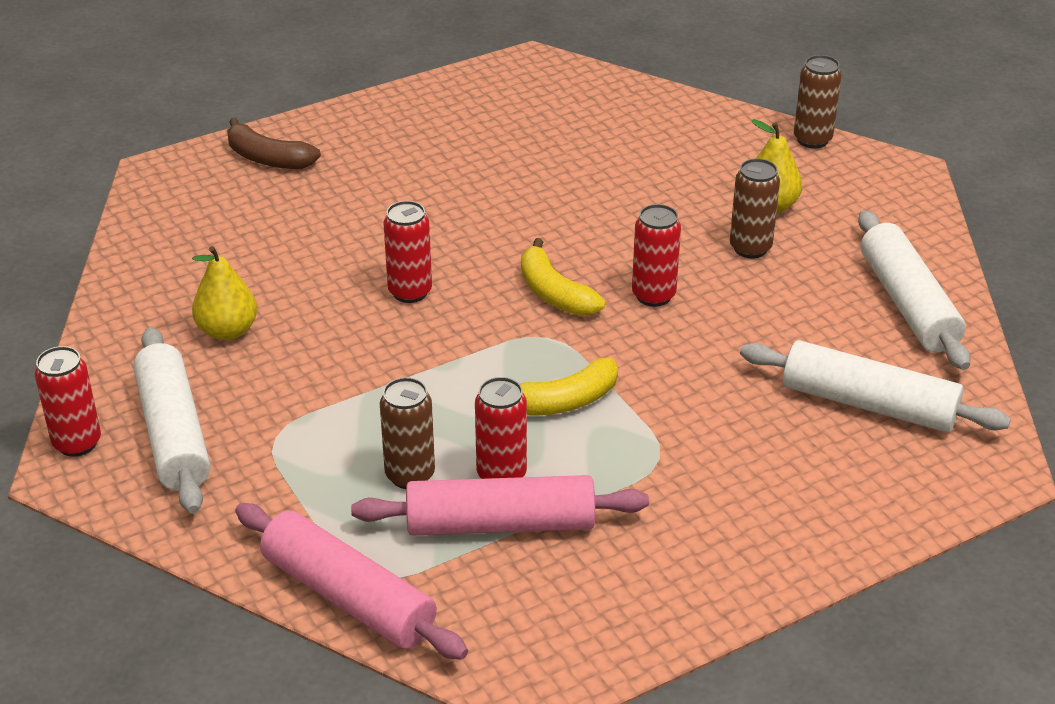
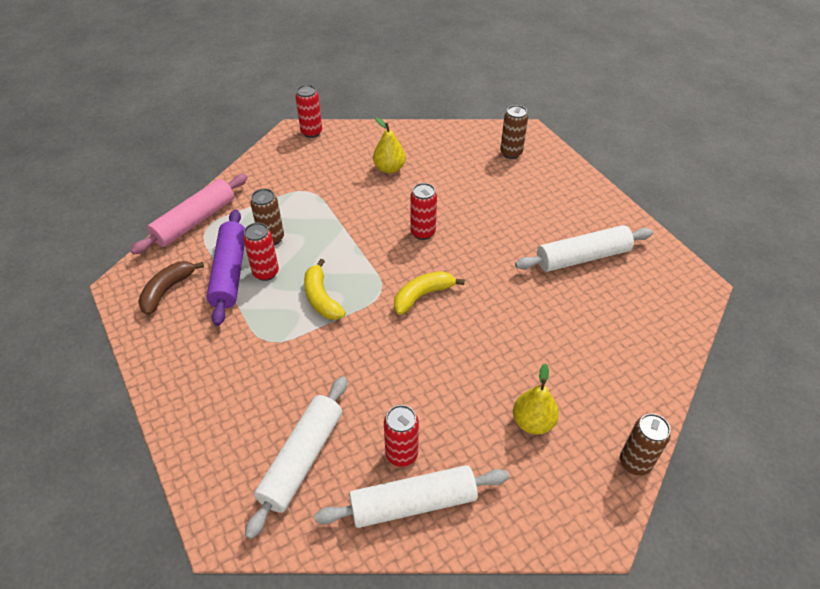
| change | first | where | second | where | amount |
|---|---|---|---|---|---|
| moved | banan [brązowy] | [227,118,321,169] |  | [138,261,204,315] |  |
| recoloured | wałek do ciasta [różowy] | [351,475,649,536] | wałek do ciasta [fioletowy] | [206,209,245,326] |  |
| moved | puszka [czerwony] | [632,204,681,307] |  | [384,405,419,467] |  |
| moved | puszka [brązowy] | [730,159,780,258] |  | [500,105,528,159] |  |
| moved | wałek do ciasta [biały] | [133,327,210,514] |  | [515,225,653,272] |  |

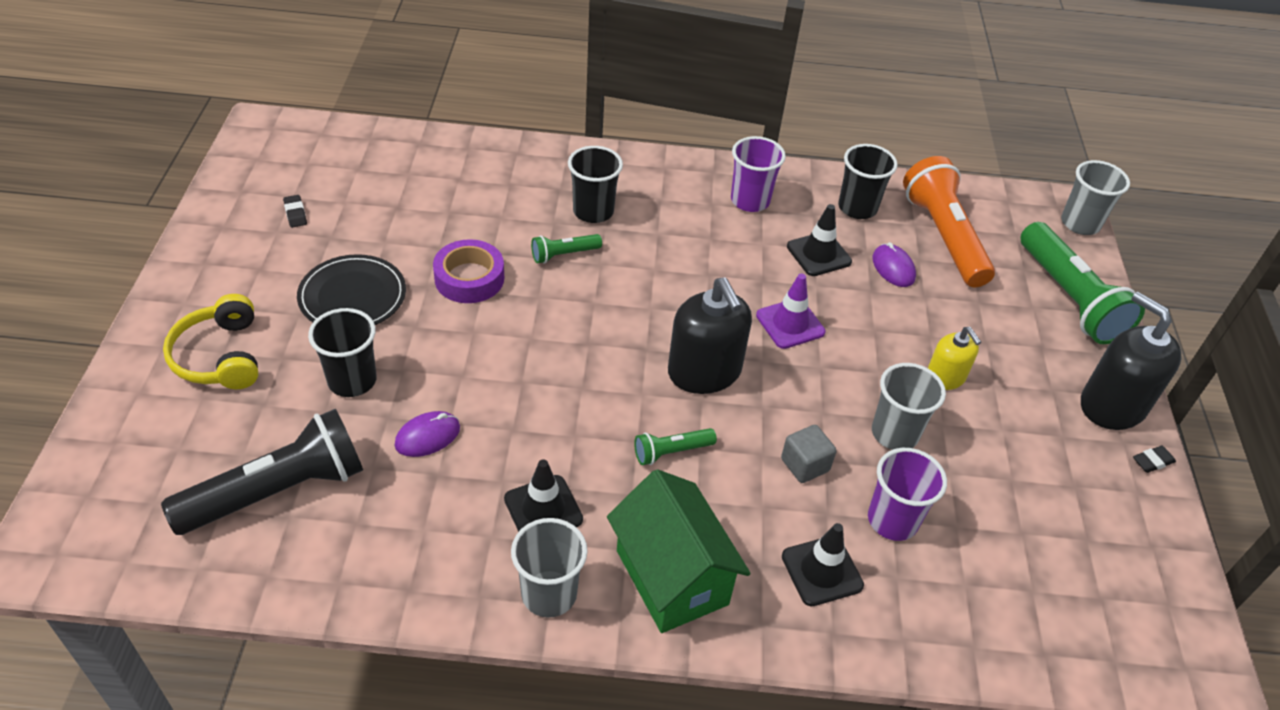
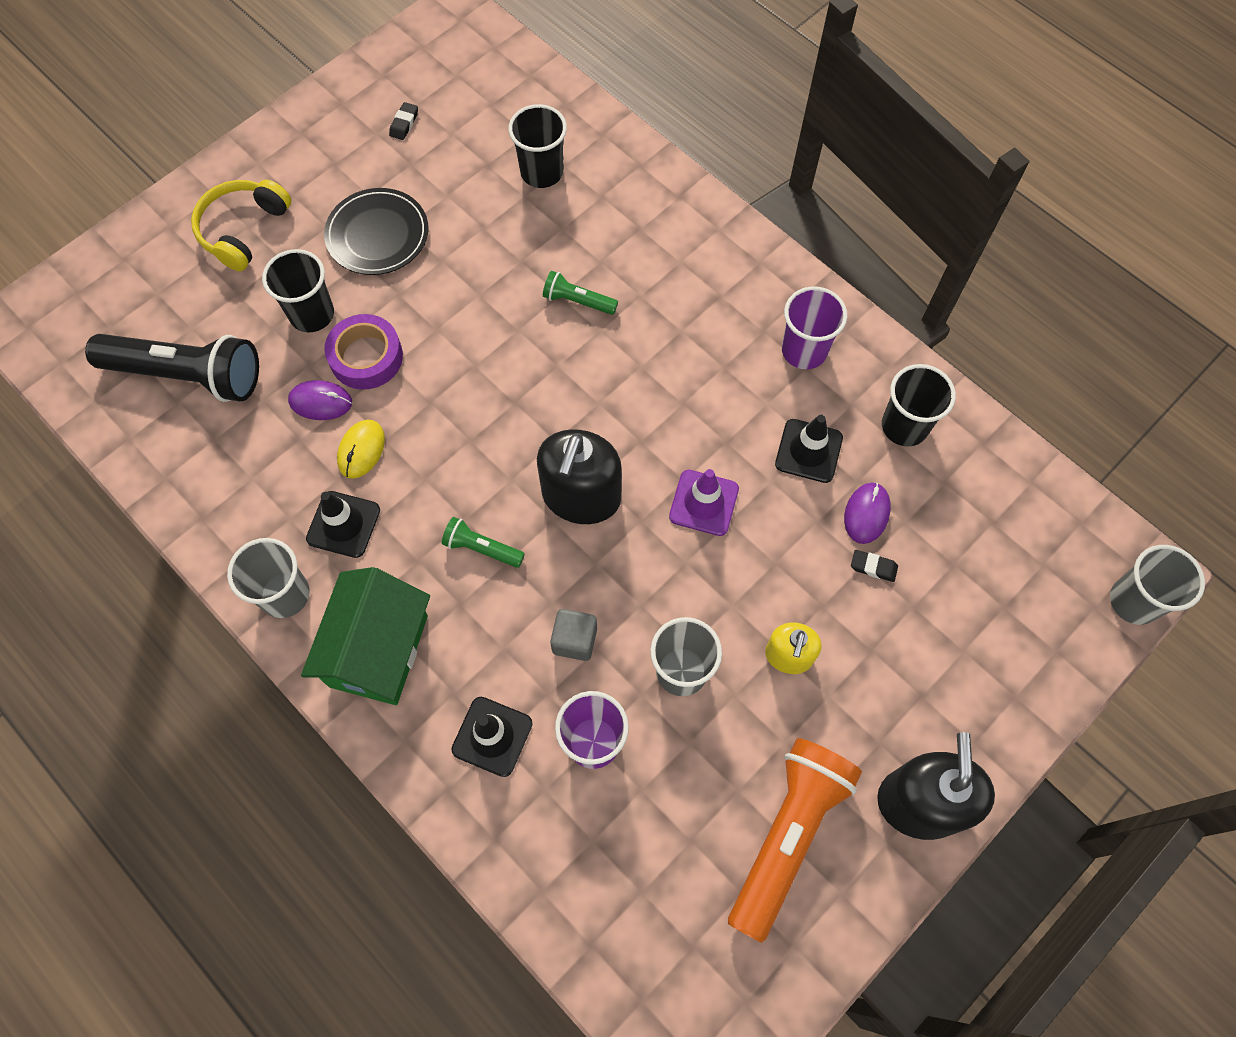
| change | first | where | second | where | amount |
|---|---|---|---|---|---|
| moved | taśma klejąca [fioletowy] | [433,239,504,303] |  | [324,314,403,390] |  |
| added |  |  | myszka [żółty] | [337,419,385,479] |  |
| moved | szklanka [czarny] | [568,146,623,223] |  | [508,104,567,188] |  |
| moved | latarka [pomarańczowy] | [903,156,995,287] |  | [728,738,862,943] |  |
| moved | gumka do mazania [czarny] | [1133,446,1176,473] |  | [851,550,898,582] |  |
| removed | latarka [zielony] | [1021,222,1145,344] |  |  |  |

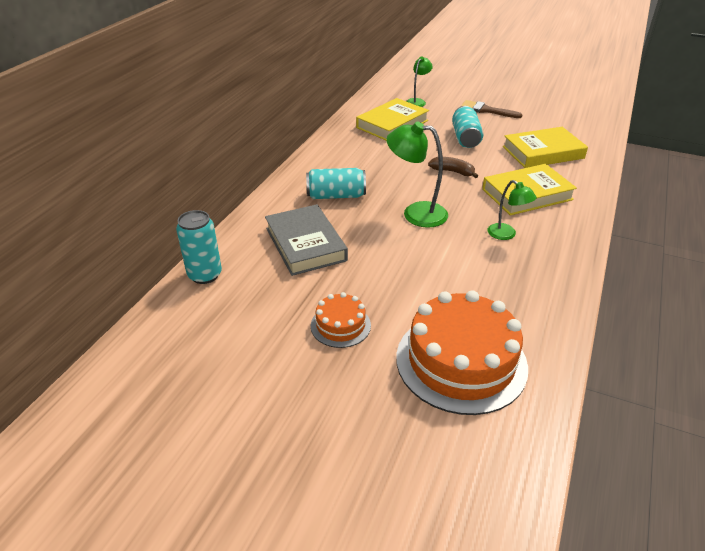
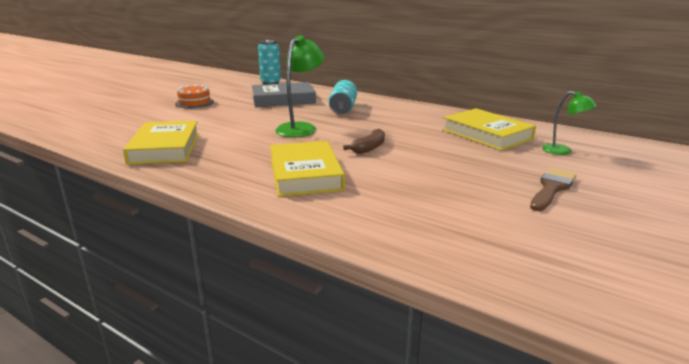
| change | first | where | second | where | amount |
|---|---|---|---|---|---|
| moved | książka [żółty] | [503,127,588,168] |  | [123,121,199,165] |  |
| removed | tort [pomarańczowy] | [396,290,528,415] |  |  |  |
| removed | puszka [turkusowy] | [452,106,484,148] |  |  |  |
| removed | lampka [zielony] | [487,180,537,240] |  |  |  |

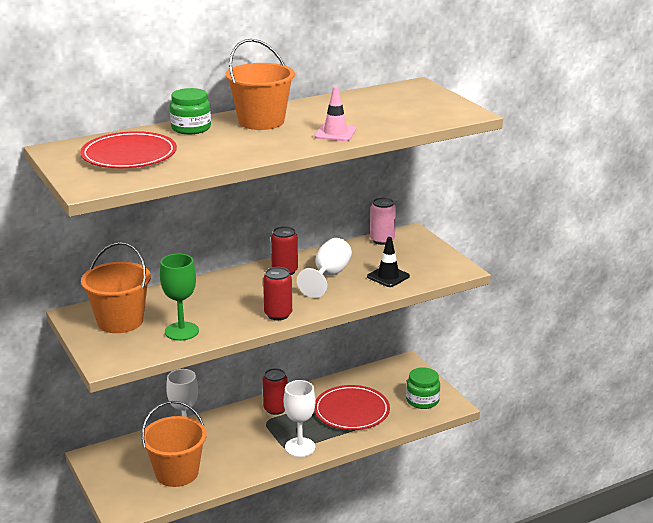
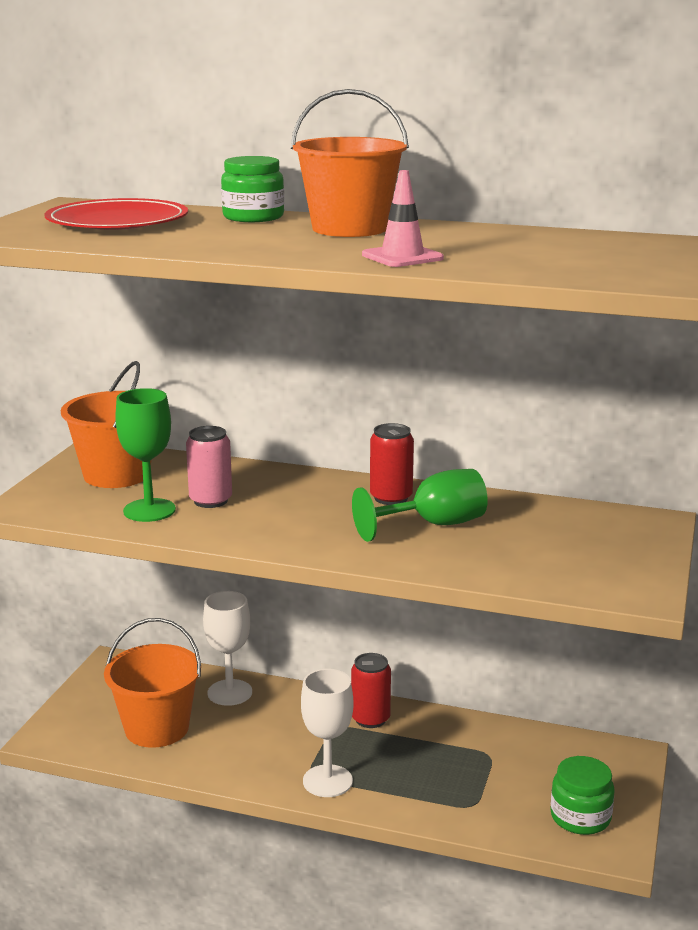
| change | first | where | second | where | amount |
|---|---|---|---|---|---|
| moved | puszka [różowy] | [370,197,396,245] |  | [186,426,232,508] |  |
| recoloured | kielich [biały] | [297,238,352,298] | kielich [zielony] | [352,469,488,542] |  |
| removed | puszka [czerwony] | [263,267,292,320] |  |  |  |
| removed | talerz [czerwony] | [314,385,390,430] |  |  |  |
| removed | pachołek [czarny] | [367,237,410,287] |  |  |  |

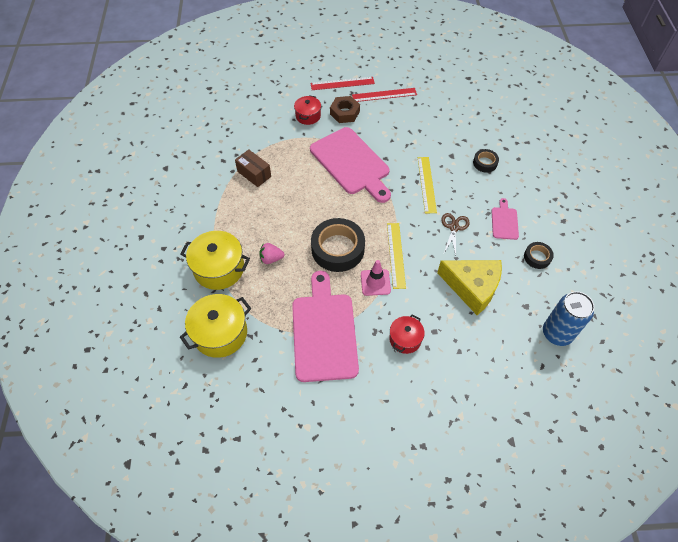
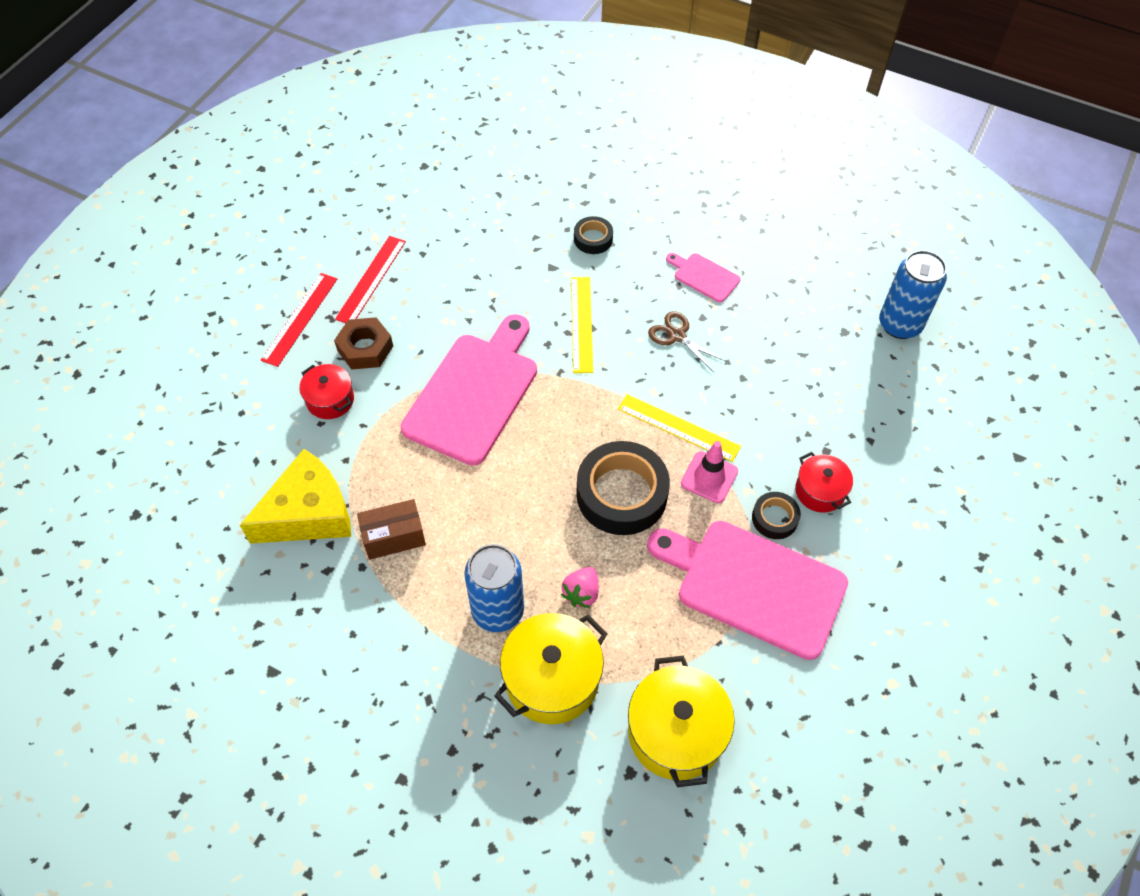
| change | first | where | second | where | amount |
|---|---|---|---|---|---|
| moved | ser [żółty] | [437,260,502,315] |  | [240,449,351,544] |  |
| turned | deska do krojenia [różowy] | [310,127,391,203] |  | [401,314,537,466] | 60 degrees counterclockwise |
| added |  |  | puszka [niebieski] | [464,544,524,632] |  |
| turned | linijka [żółty] | [418,157,437,214] |  | [571,277,593,373] | 60 degrees clockwise |
| moved | taśma klejąca [czarny] | [524,242,554,269] |  | [752,492,801,539] |  |

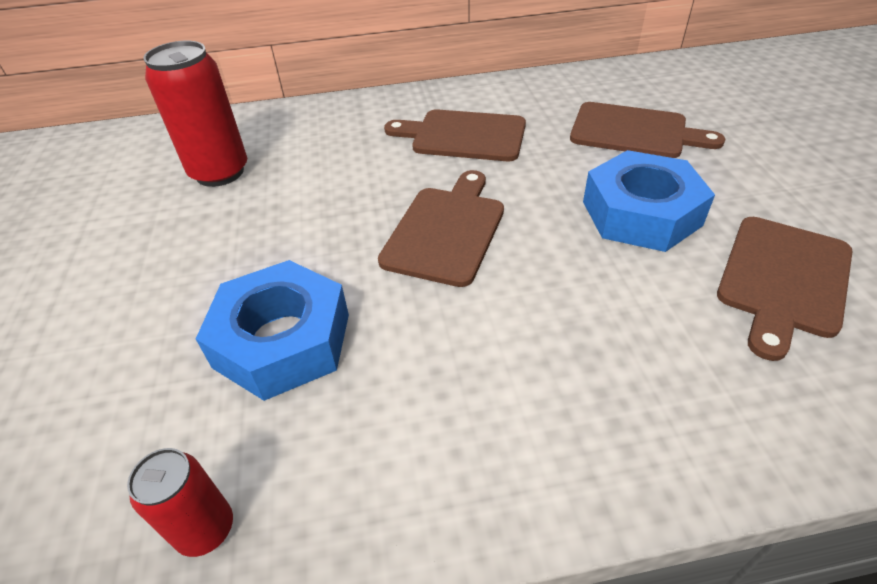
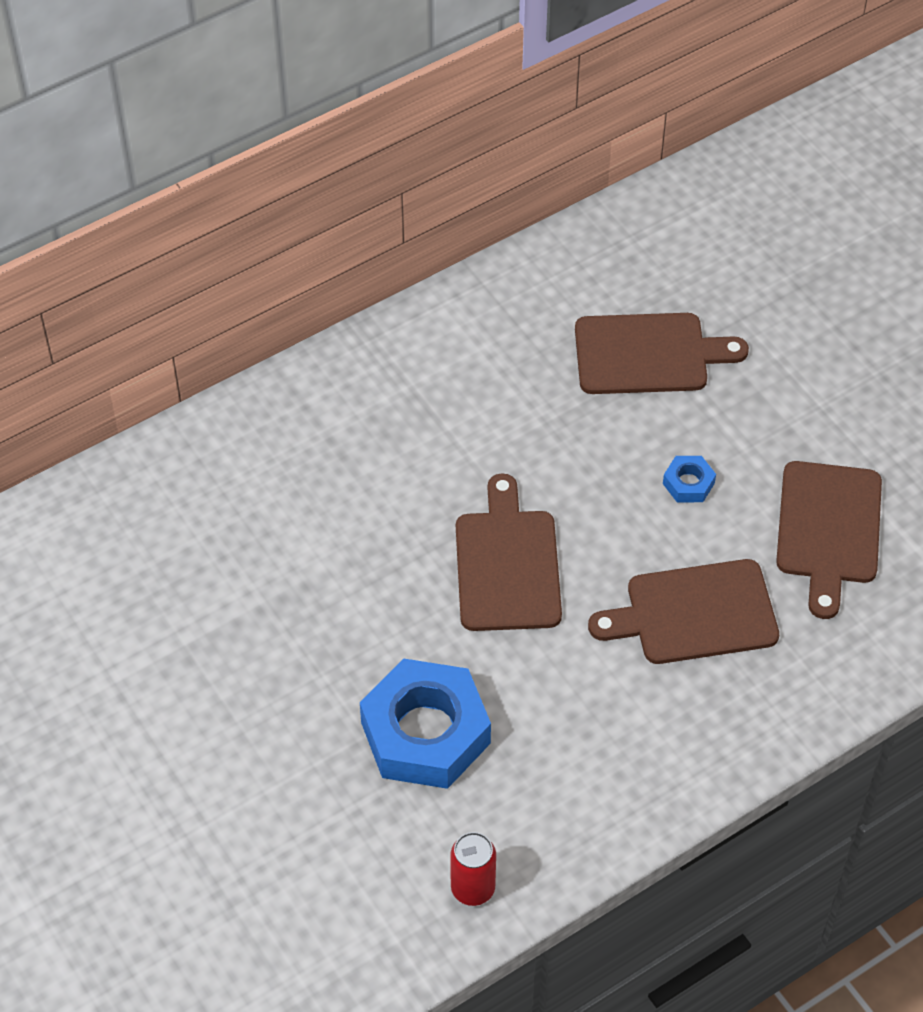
| change | first | where | second | where | amount |
|---|---|---|---|---|---|
| moved | deska do krojenia [brązowy] | [384,109,526,161] |  | [588,559,779,664] |  |
| resized | nakrętka [niebieski] | [583,150,715,252] |  | [663,456,716,502] | x0.42 |
| removed | puszka [czerwony] | [143,41,247,187] |  |  |  |

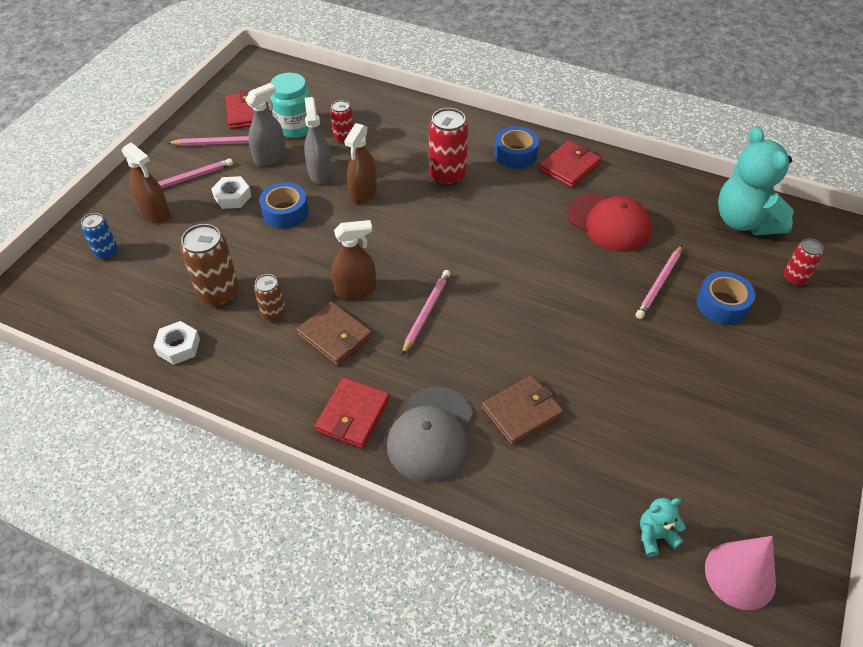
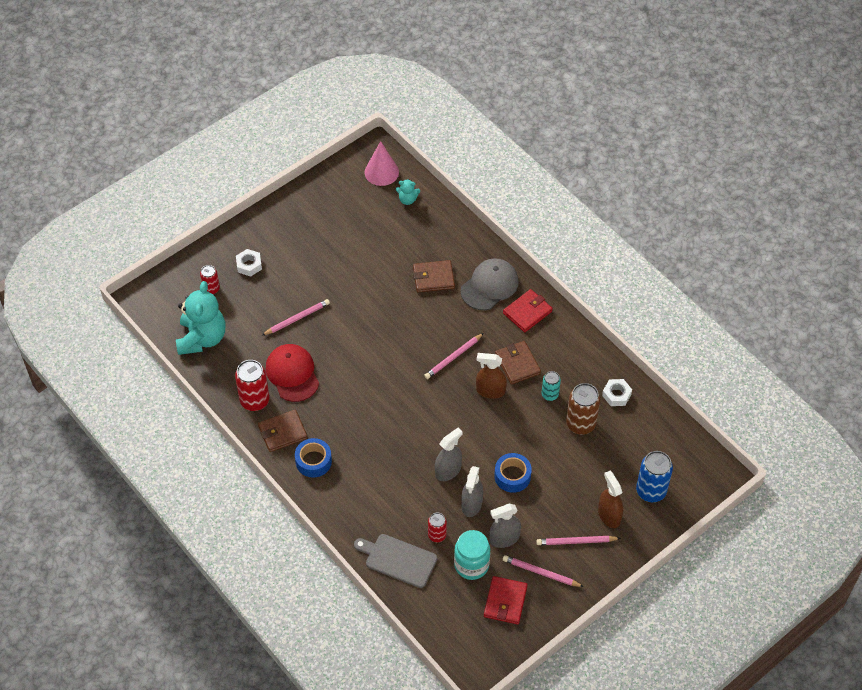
| change | first | where | second | where | amount |
|---|---|---|---|---|---|
| moved | puszka [czerwony] | [429,108,468,186] |  | [235,360,270,411] |  |
| moved | nakrętka [biały] | [211,176,251,209] |  | [236,249,262,277] |  |
| recoloured | portfel [czerwony] | [539,141,601,188] | portfel [brązowy] | [258,410,308,452] |  |
| added |  |  | deska do krojenia [szary] | [354,534,437,588] |  |
| recoloured | spryskiwacz [brązowy] | [344,123,377,204] | spryskiwacz [szary] | [435,428,463,481] |  |
| recoloured | puszka [brązowy] | [254,274,286,322] | puszka [turkusowy] | [542,371,561,401] |  |
| resized | puszka [niebieski] | [81,213,118,259] |  | [636,451,673,502] | x1.71 |
| removed | taśma klejąca [niebieski] | [697,271,755,325] |  |  |  |

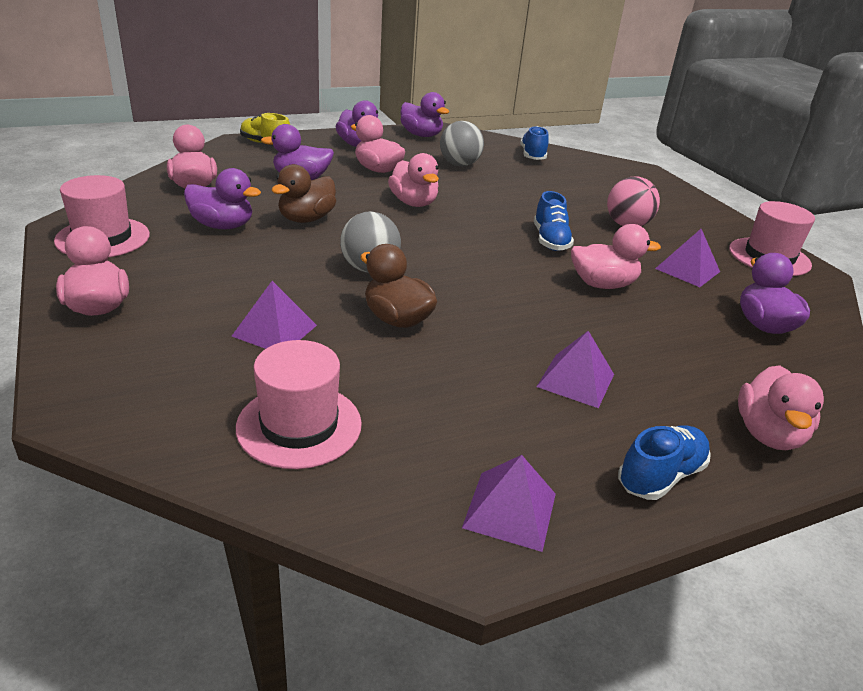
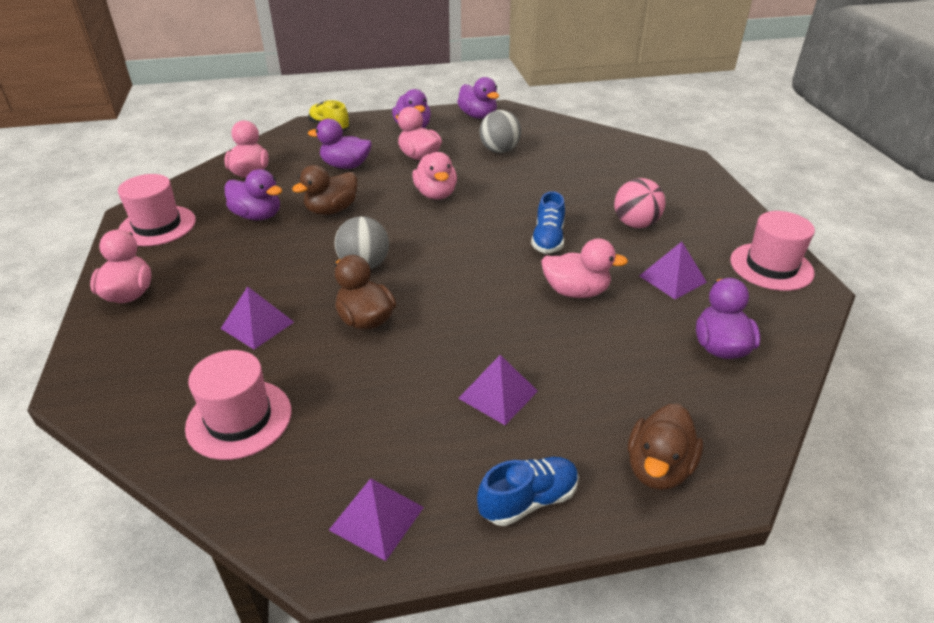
| change | first | where | second | where | amount |
|---|---|---|---|---|---|
| recoloured | kaczka [różowy] | [738,365,824,450] | kaczka [brązowy] | [628,404,703,490] |  |
| removed | but [niebieski] | [520,126,549,160] |  |  |  |

